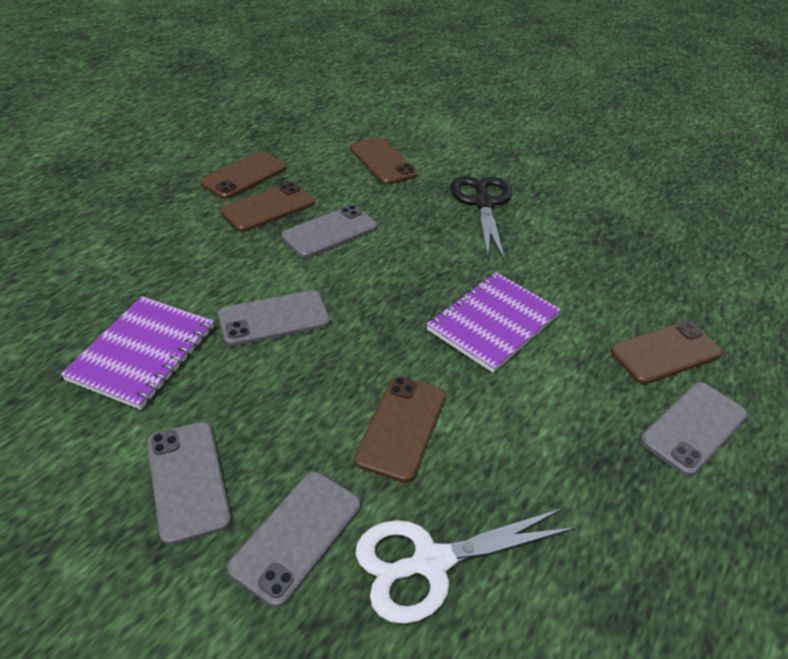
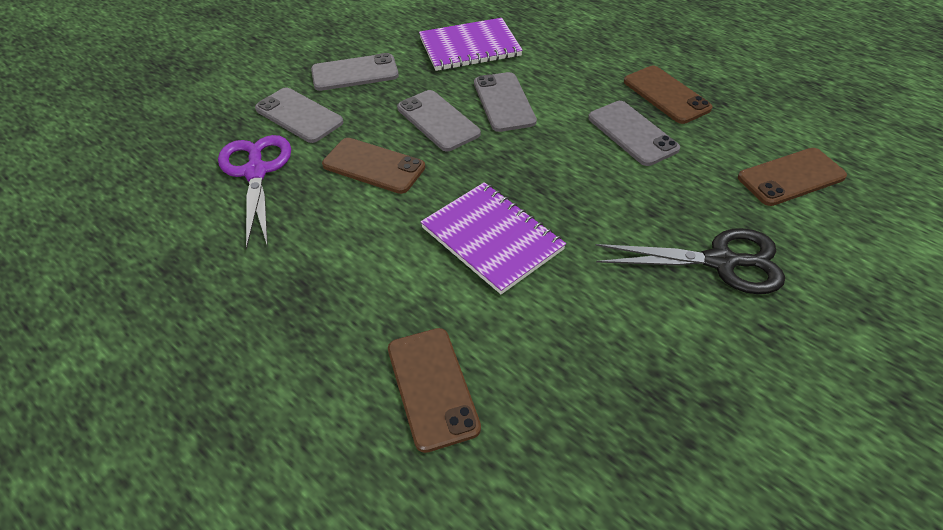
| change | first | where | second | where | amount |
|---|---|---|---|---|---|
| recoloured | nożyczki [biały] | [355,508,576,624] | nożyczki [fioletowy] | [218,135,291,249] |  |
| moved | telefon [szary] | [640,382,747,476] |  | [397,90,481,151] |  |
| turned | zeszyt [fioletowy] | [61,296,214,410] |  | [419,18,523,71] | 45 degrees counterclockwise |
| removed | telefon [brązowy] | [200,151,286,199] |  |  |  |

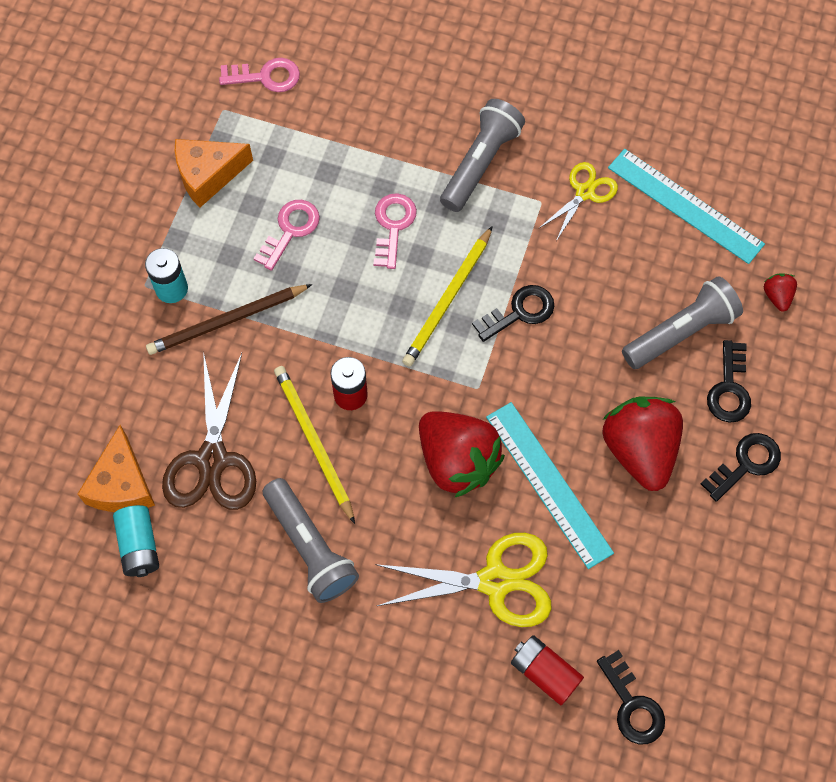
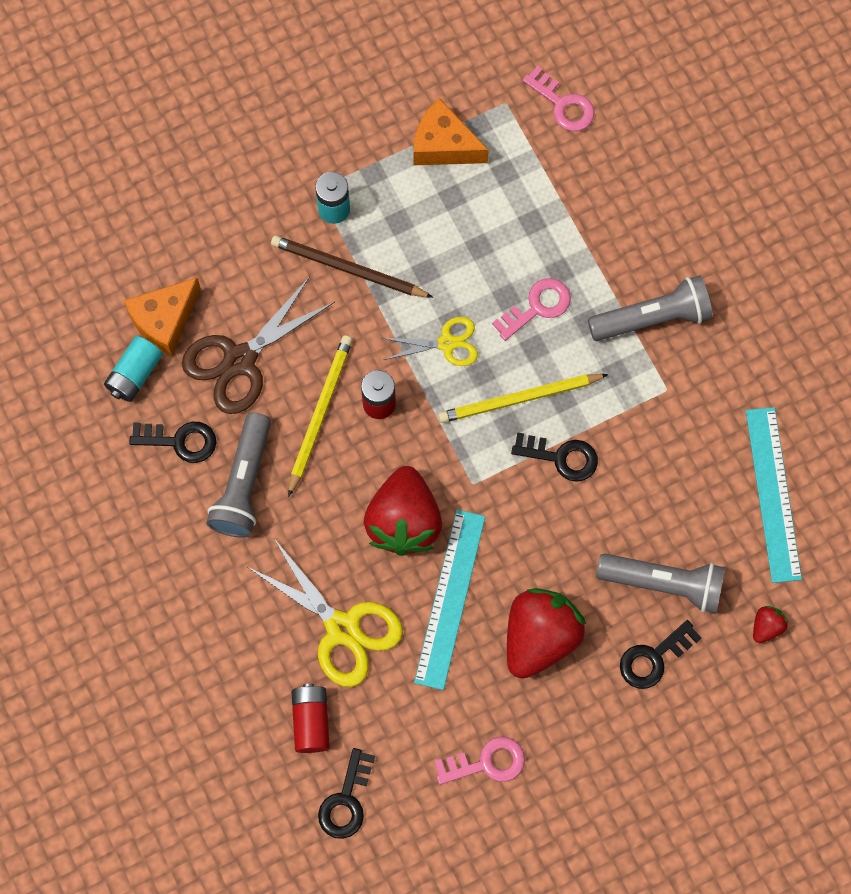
| change | first | where | second | where | amount |
|---|---|---|---|---|---|
| moved | klucz [czarny] | [701,433,781,502] |  | [129,422,216,463] |  |
| moved | nożyczki [żółty] | [538,162,618,241] |  | [382,317,478,366] |  |
| moved | klucz [różowy] | [253,200,320,271] |  | [434,737,525,785] |  |

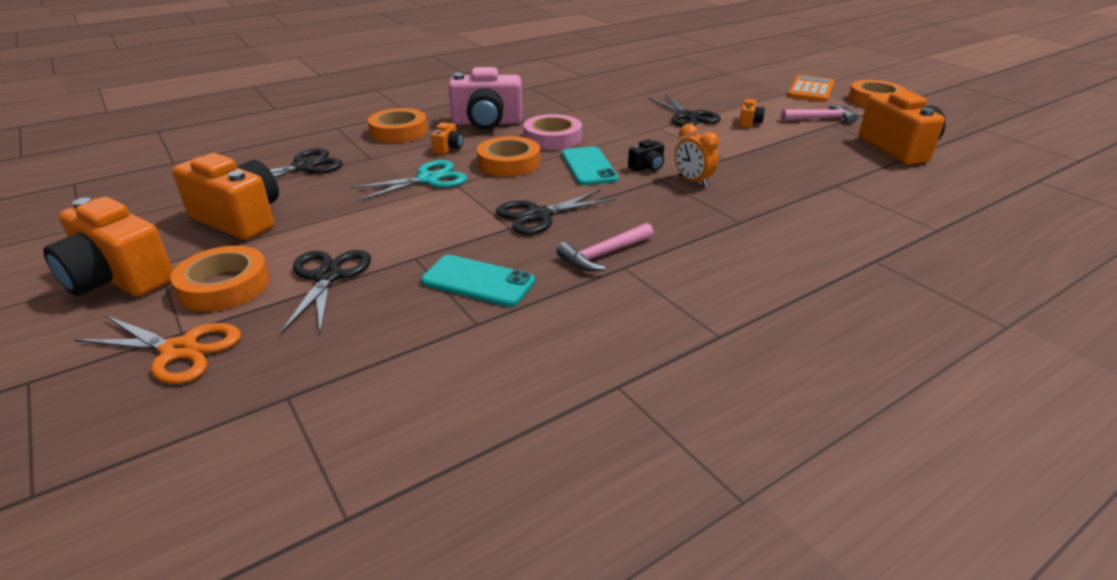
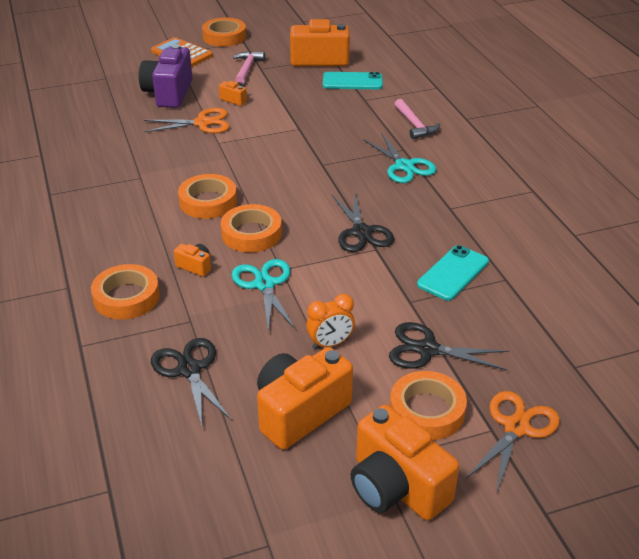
| change | first | where | second | where | amount |
|---|---|---|---|---|---|
| added |  |  | aparat fotograficzny [fioletowy] | [139,44,193,108] |  |
| recoloured | nożyczki [czarny] | [648,94,721,127] | nożyczki [pomarańczowy] | [144,108,229,134] |  |
| recoloured | taśma klejąca [różowy] | [523,114,582,150] | taśma klejąca [pomarańczowy] | [178,174,237,219] |  |
| moved | budzik [pomarańczowy] | [675,124,719,187] |  | [306,294,355,349] |  |
| moved | telefon [turkusowy] | [562,146,619,185] |  | [323,72,383,89] |  |
| turned | aparat fotograficzny [pomarańczowy] | [43,197,173,297] |  | [350,405,459,521] | 90 degrees clockwise |
| added |  |  | nożyczki [turkusowy] | [363,133,436,183] |  |
| moved | młotek [różowy] | [557,223,654,271] |  | [394,99,440,139] |  |
| removed | aparat fotograficzny [różowy] | [448,67,522,130] |  |  |  |
| removed | aparat fotograficzny [czarny] | [628,139,664,172] |  |  |  |

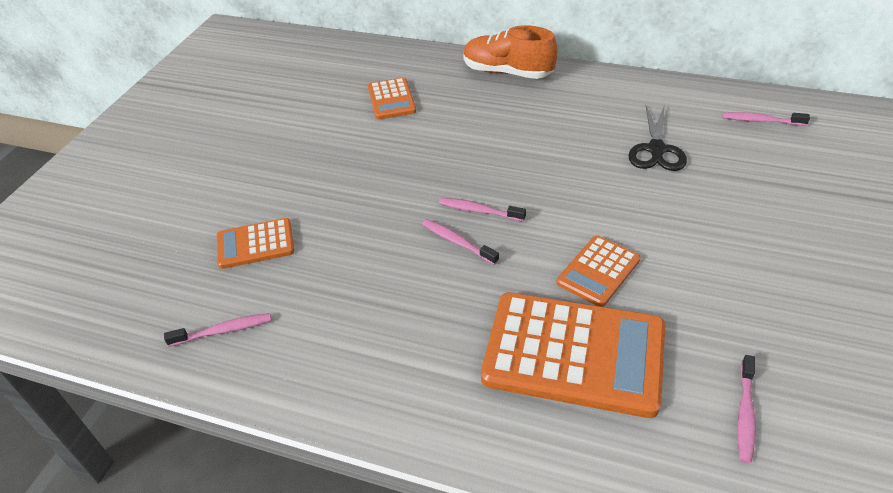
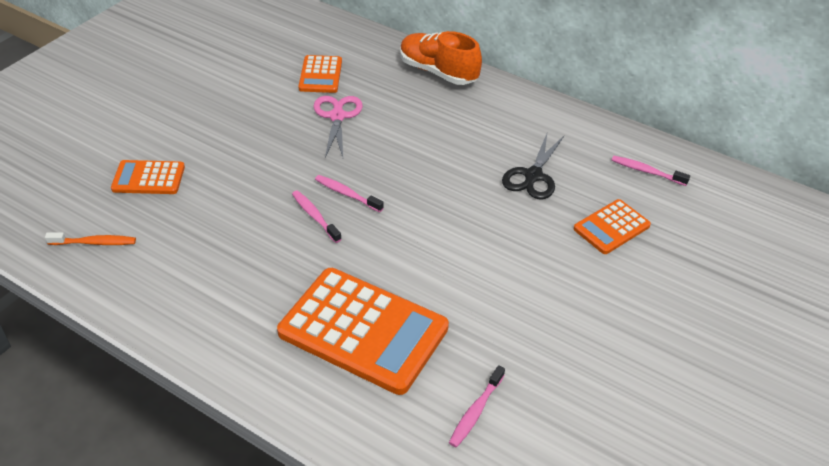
| change | first | where | second | where | amount |
|---|---|---|---|---|---|
| recoloured | szczoteczka do zębów [różowy] | [164,313,271,347] | szczoteczka do zębów [pomarańczowy] | [45,232,136,245] |  |
| added |  |  | nożyczki [różowy] | [313,96,363,158] |  |
| moved | kalkulator [pomarańczowy] | [556,236,641,307] |  | [574,199,651,254] |  |

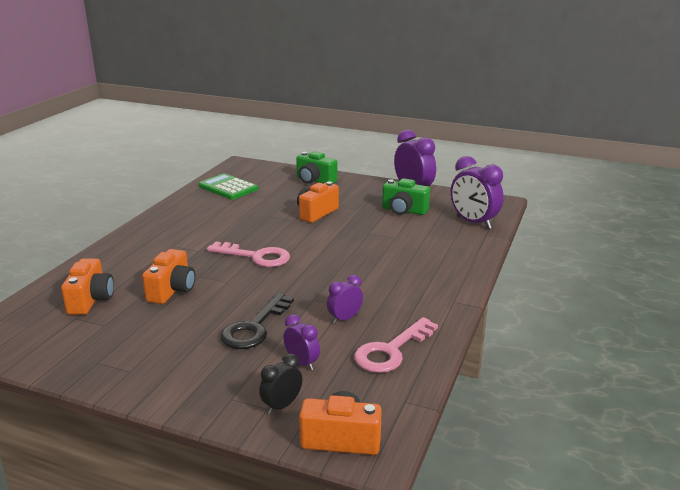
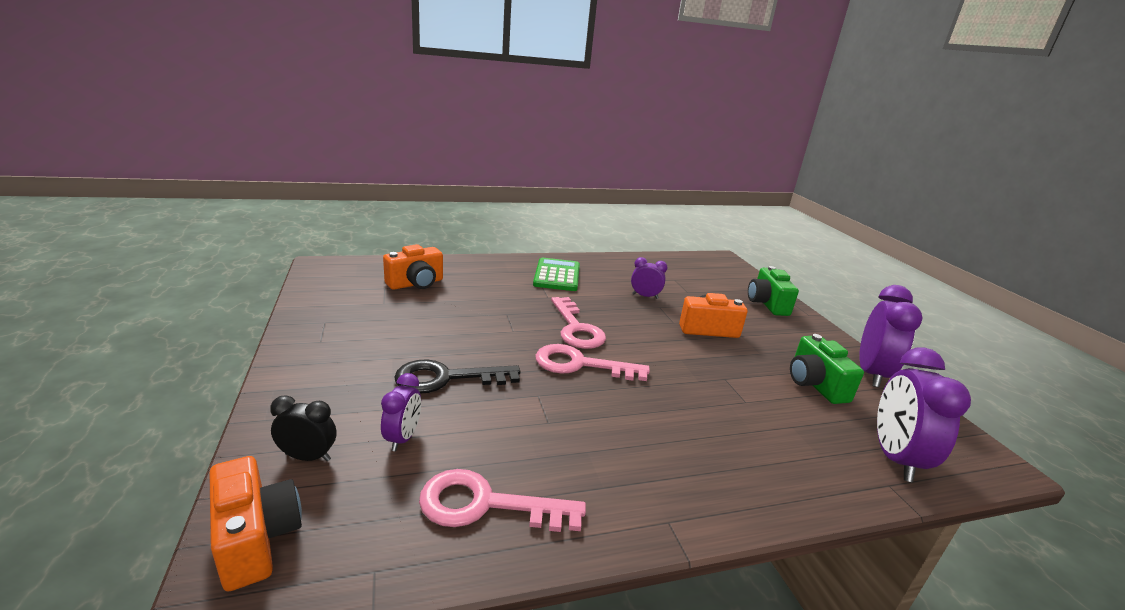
| change | first | where | second | where | amount |
|---|---|---|---|---|---|
| moved | kalkulator [zielony] | [199,173,258,200] |  | [533,258,580,291] |  |
| added |  |  | klucz [różowy] | [536,344,650,381] |  |
| moved | budzik [fioletowy] | [327,275,363,324] |  | [631,257,668,299] |  |
| removed | aparat fotograficzny [pomarańczowy] | [142,249,196,304] |  |  |  |

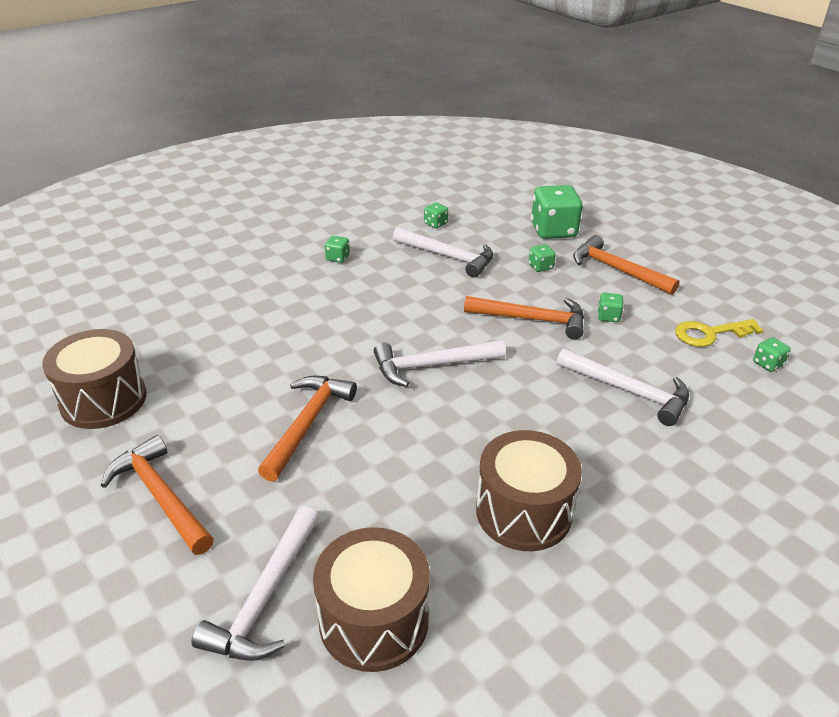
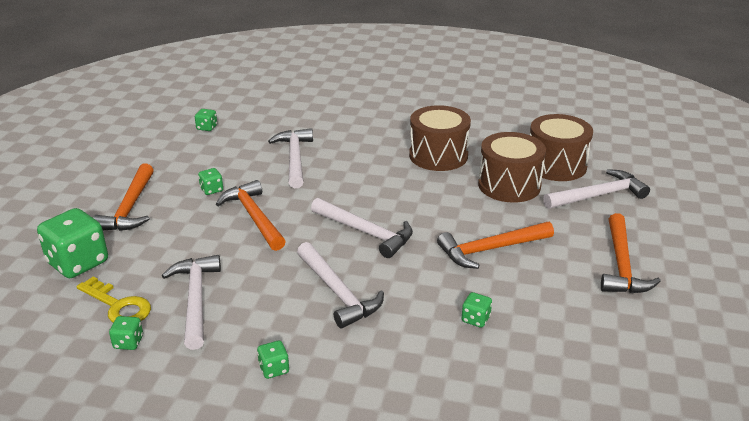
| change | first | where | second | where | amount |
|---|---|---|---|---|---|
| moved | klucz [żółty] | [675,319,764,347] |  | [76,276,151,323] |  |
| added |  |  | młotek [biały] | [297,242,384,328] |  |
| moved | kostka do gry [zielony] | [528,244,556,272] |  | [462,292,492,328] |  |
| moved | bęben [brązowy] | [42,329,147,429] |  | [478,132,546,203] |  |

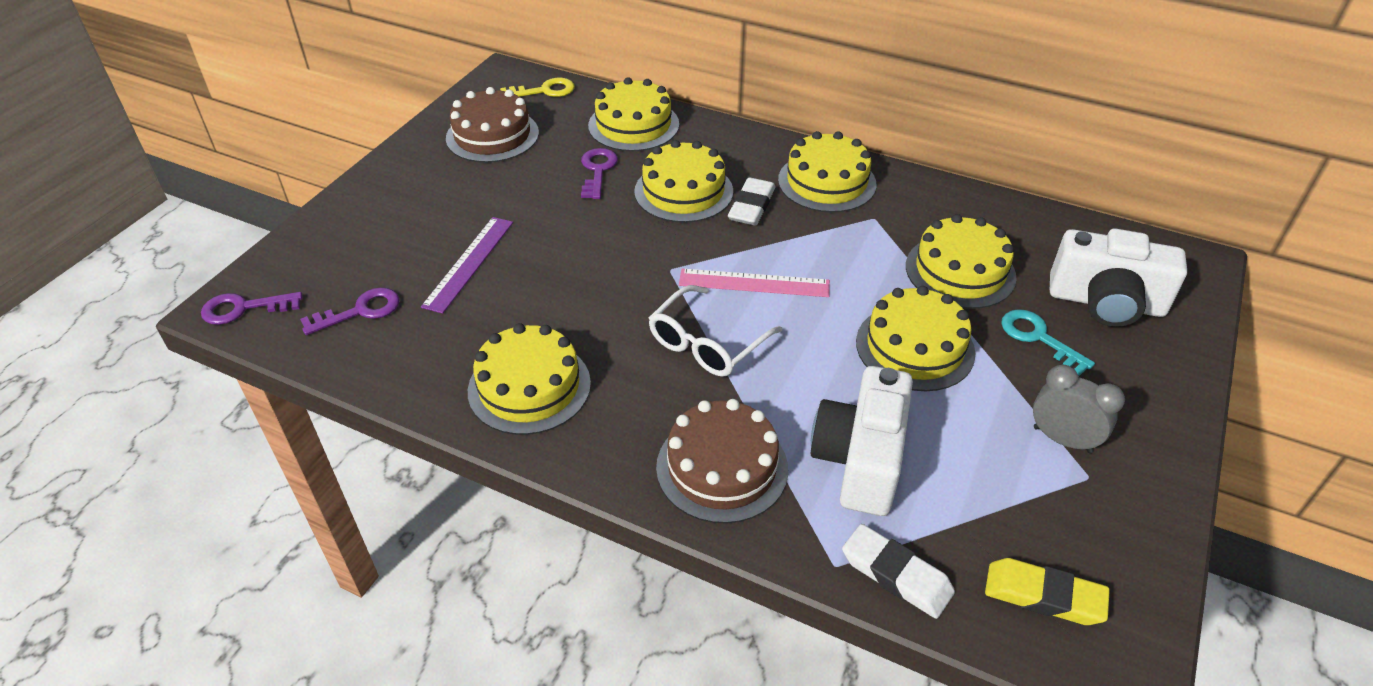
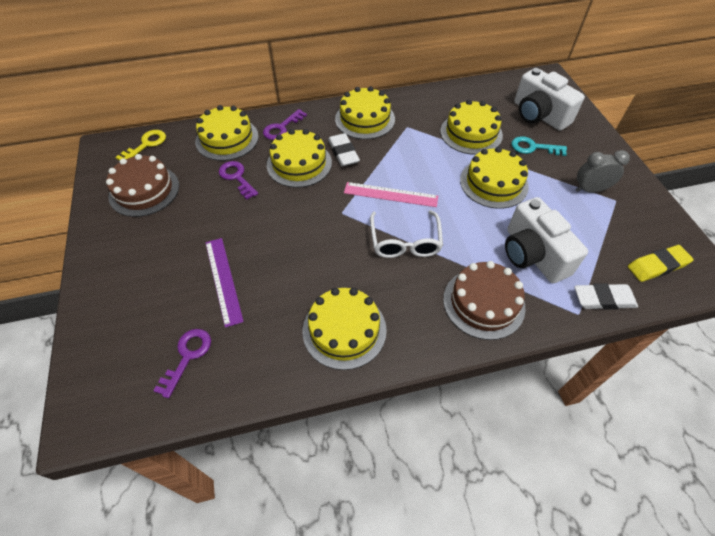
| change | first | where | second | where | amount |
|---|---|---|---|---|---|
| moved | klucz [fioletowy] | [201,292,302,325] |  | [263,109,307,140] |  |
| turned | linijka [różowy] | [679,269,830,297] |  | [344,182,438,207] | 45 degrees clockwise |
| turned | aparat fotograficzny [biały] | [1050,228,1187,327] |  | [514,68,585,131] | 75 degrees clockwise |

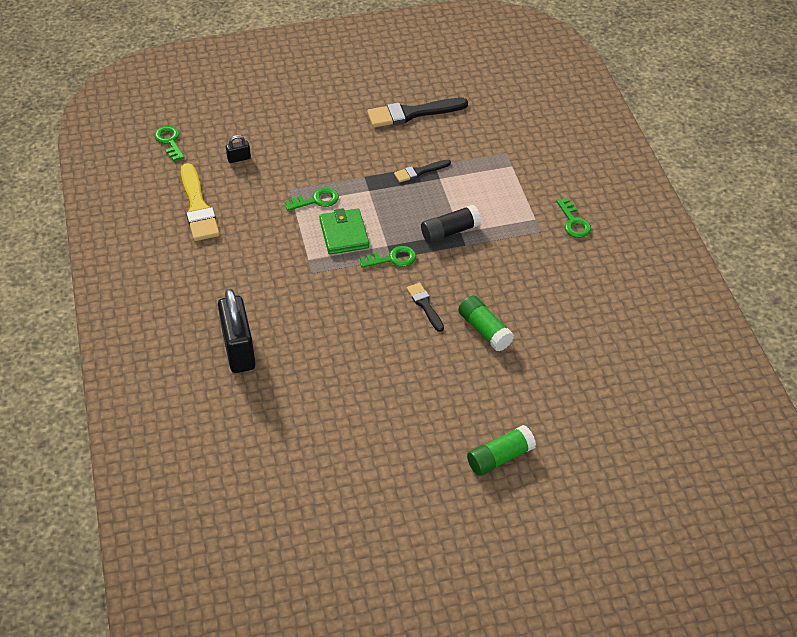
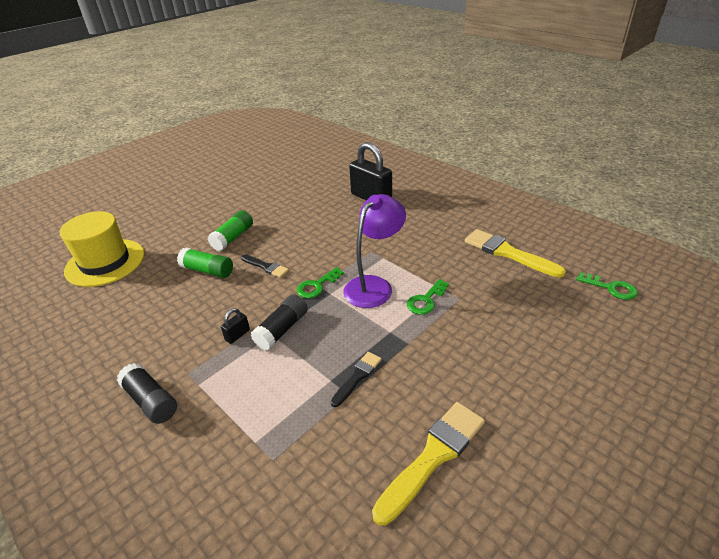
| change | first | where | second | where | amount |
|---|---|---|---|---|---|
| added |  |  | kapelusz [żółty] | [60,211,144,287] |  |
| replaced | klucz [zielony] | [556,198,591,238] | klej w sztyfcie [czarny] | [117,363,177,424] |  |
| moved | klej w sztyfcie [zielony] | [467,425,536,476] |  | [207,210,253,251] |  |
| moved | kłódka [czarny] | [226,135,251,163] |  | [221,308,250,344] |  |
| replaced | portfel [zielony] | [319,208,369,255] | lampka [fioletowy] | [343,194,406,308] |  |
| recoloured | pędzel [czarny] | [367,98,468,127] | pędzel [żółty] | [372,402,485,525] |  |

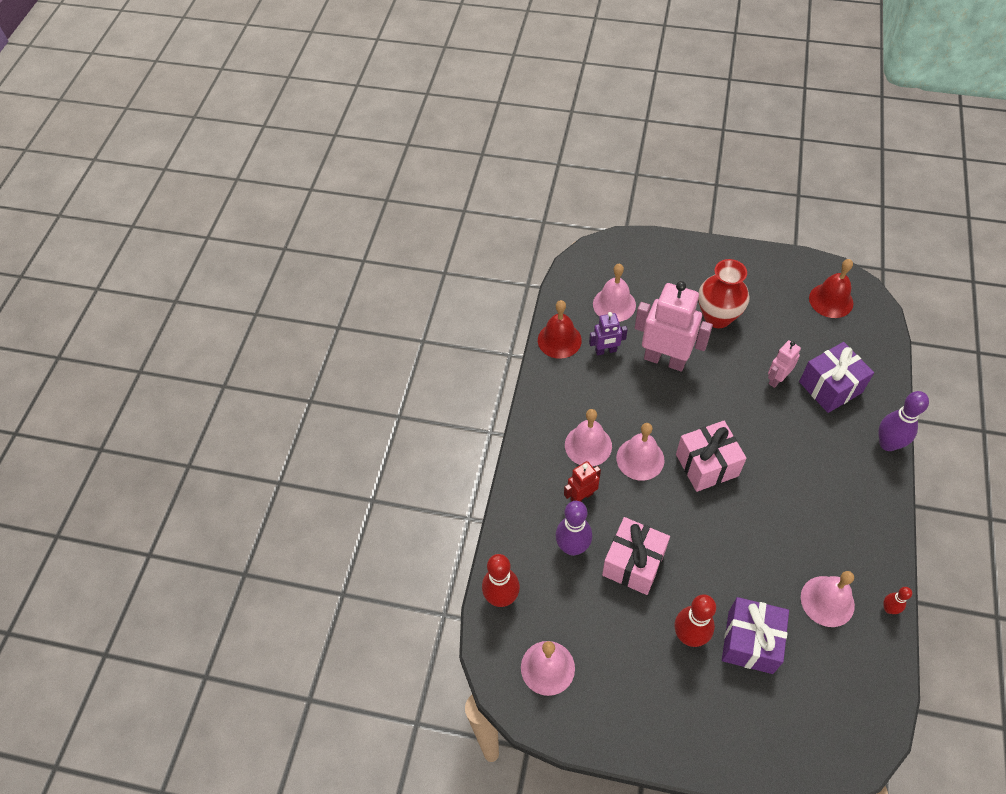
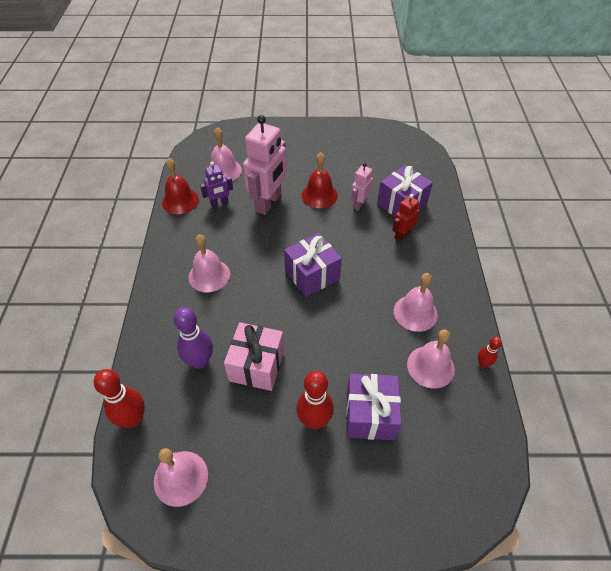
| change | first | where | second | where | amount |
|---|---|---|---|---|---|
| turned | robot [różowy] | [635,281,713,372] |  | [243,115,287,215] | 105 degrees clockwise |
| recoloured | prezent [różowy] | [676,421,747,492] | prezent [fioletowy] | [284,233,342,297] |  |
| moved | dzwonek [czerwony] | [809,259,853,318] |  | [301,152,338,208] |  |
| moved | robot [czerwony] | [564,461,601,502] |  | [392,194,420,242] |  |
| moved | dzwonek [różowy] | [616,423,665,481] |  | [394,273,438,332] |  |
| removed | wazon [czerwony] | [698,259,750,328] |  |  |  |
| removed | kręgiel [fioletowy] | [878,391,929,451] |  |  |  |

